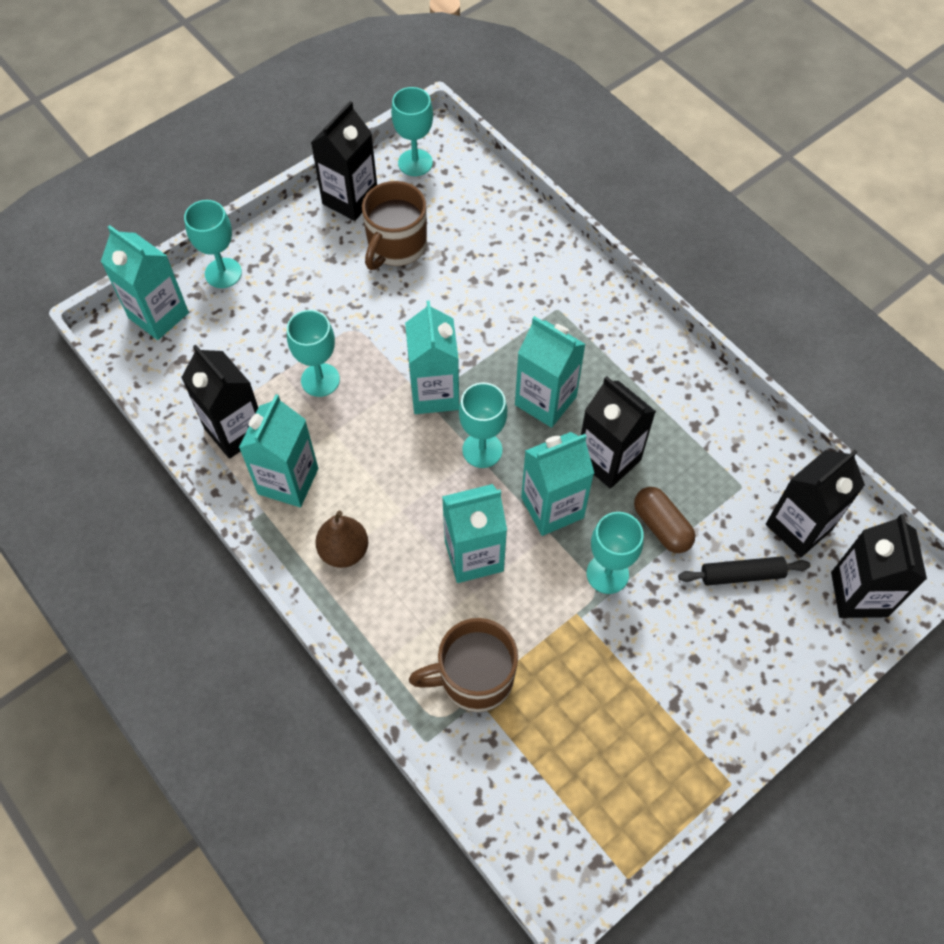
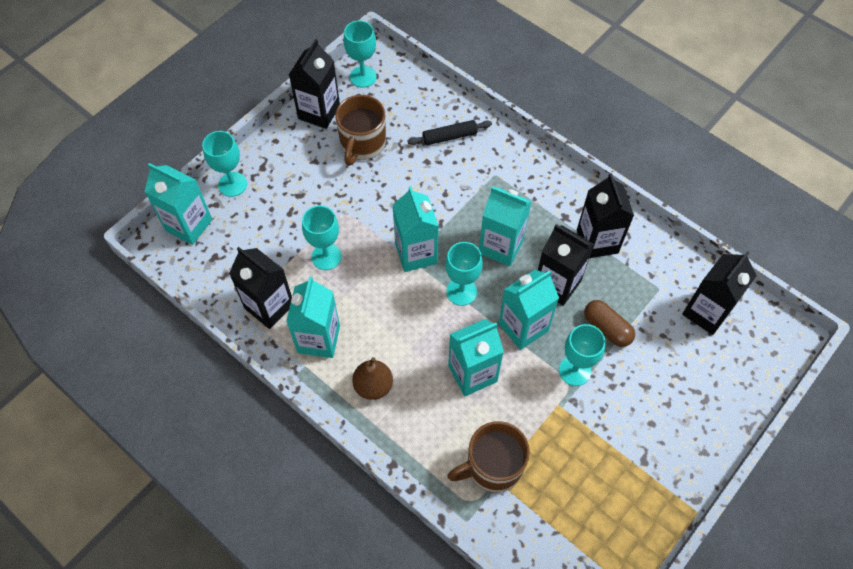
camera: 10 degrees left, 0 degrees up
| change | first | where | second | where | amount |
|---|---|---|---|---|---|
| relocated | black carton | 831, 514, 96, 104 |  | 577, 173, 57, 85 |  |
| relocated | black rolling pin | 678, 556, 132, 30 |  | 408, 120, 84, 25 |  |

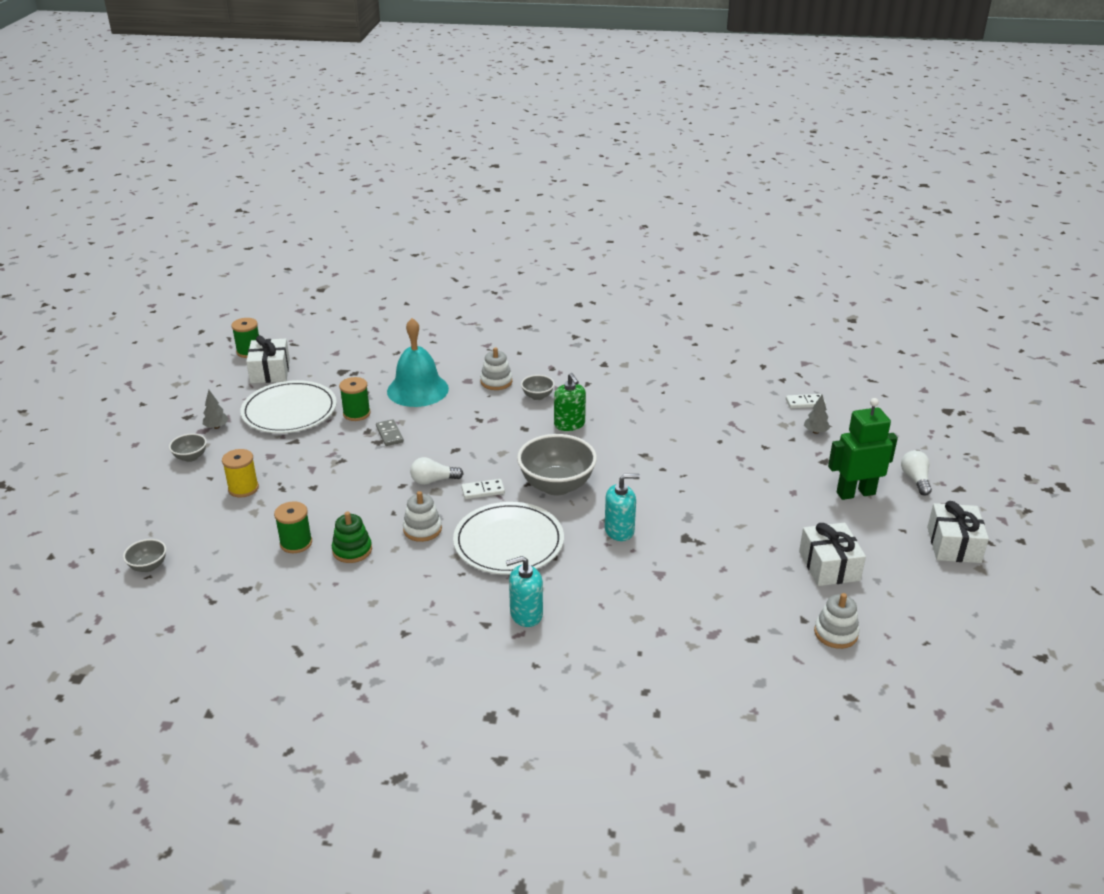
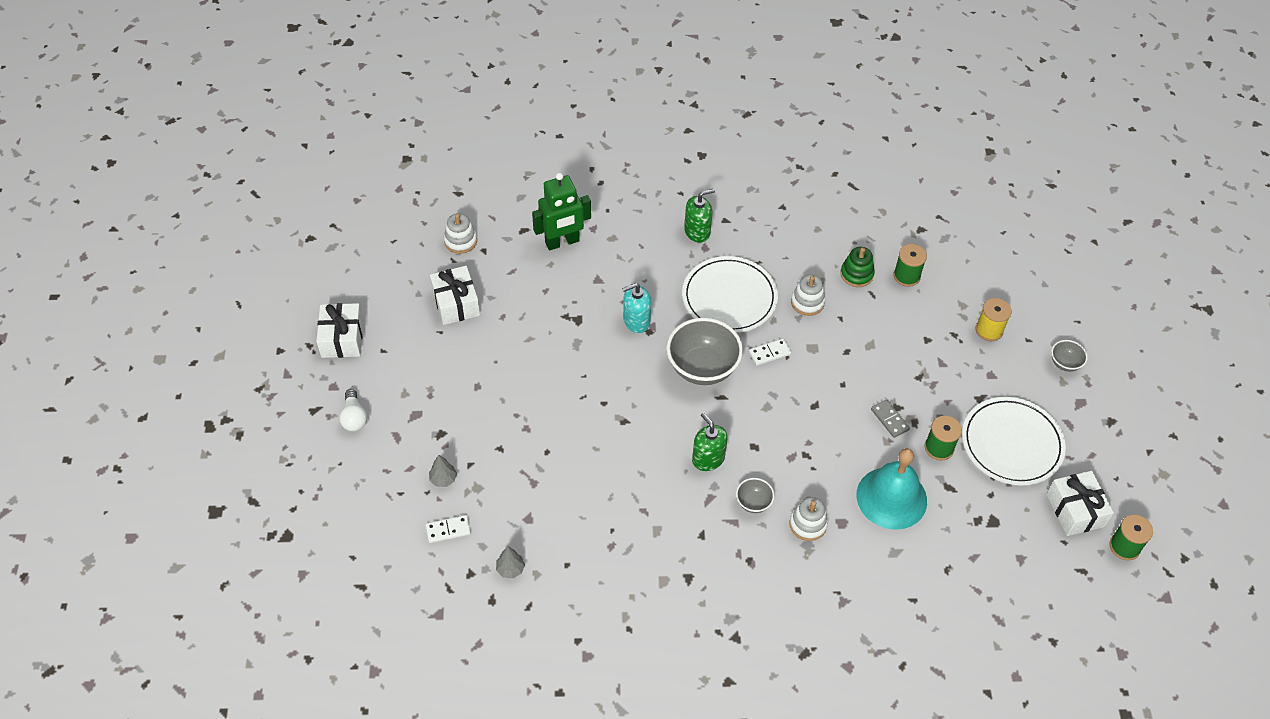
camera: 170 degrees right, 20 degrees up
| change | first | where | second | where | amount |
|---|---|---|---|---|---|
| relocated | grey tree | 203, 390, 26, 39 |  | 496, 546, 29, 33 |  |
| relocated | green robot | 828, 398, 70, 102 |  | 532, 173, 59, 78 |  |
| missing | white light bulb | 410, 457, 54, 28 |  |  |  |
| missing | grey bowl | 123, 539, 43, 33 |  |  |  |
| colour | turquoise soap dispenser | 506, 556, 37, 71 | green soap dispenser | 684, 189, 31, 54 |  |

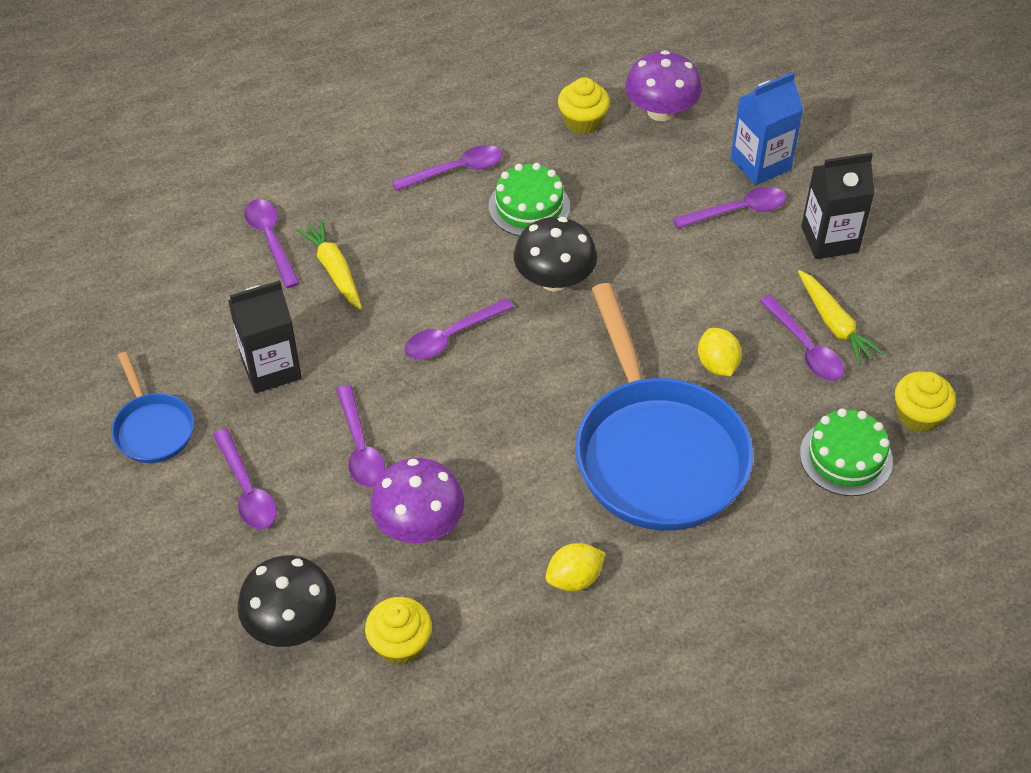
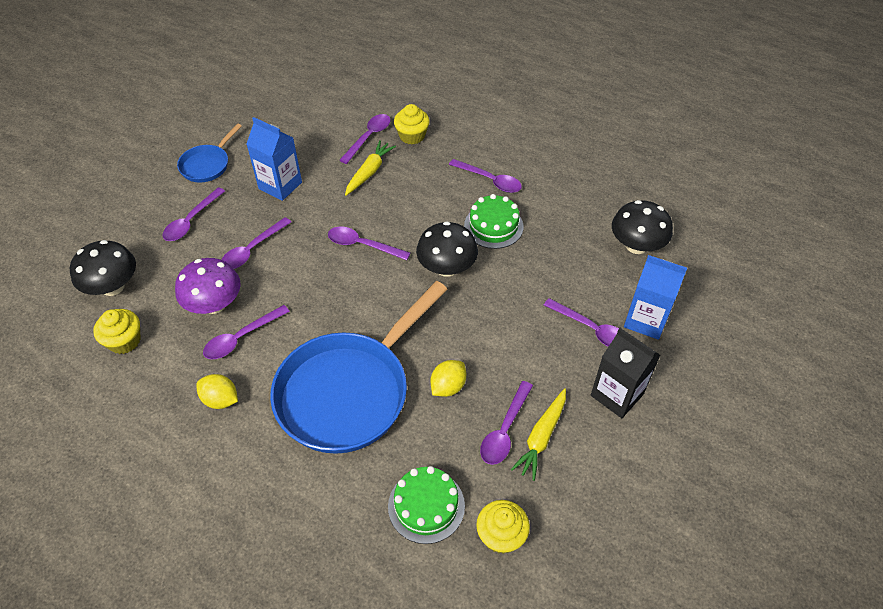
camera: 55 degrees right, 0 degrees up
| change | first | where | second | where | amount |
|---|---|---|---|---|---|
| colour | purple mushroom | 625, 50, 77, 71 | black mushroom | 612, 200, 61, 54 |  |
| relocated | yellow cupcake | 558, 77, 52, 57 |  | 394, 104, 36, 41 |  |
| colour | black carton | 228, 280, 74, 113 | blue carton | 246, 117, 56, 84 |  |
| appeared |  |  | purple spoon | 203, 305, 87, 54 |  |

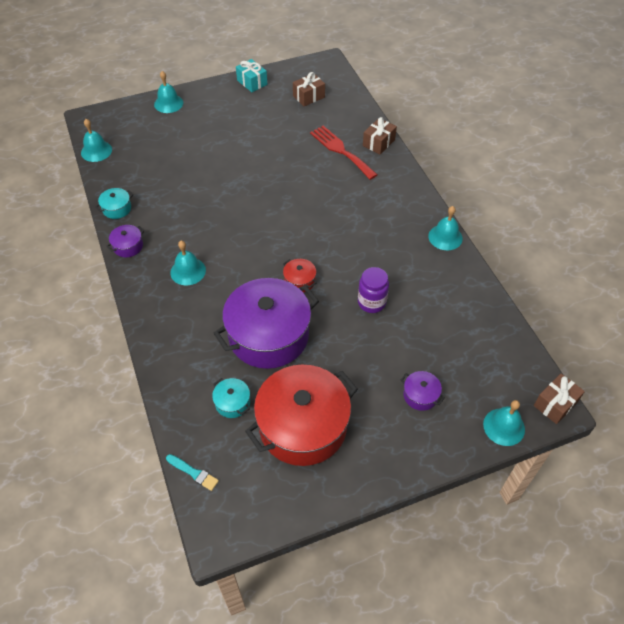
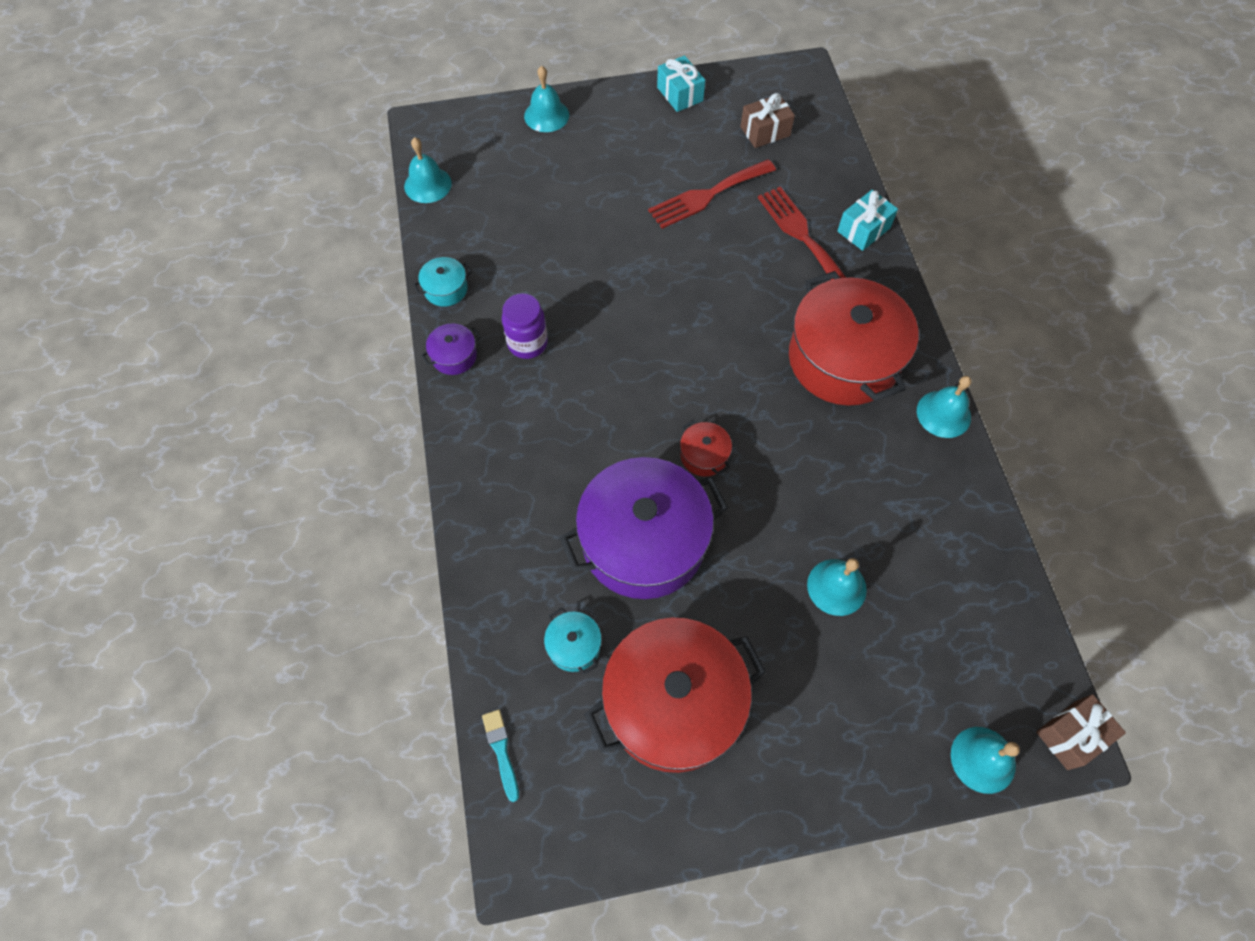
camera: 10 degrees right, 10 degrees up
| change | first | where | second | where | amount |
|---|---|---|---|---|---|
| colour | brown gift | 363, 117, 34, 37 | turquoise gift | 837, 190, 61, 61 |  |
| relocated | turquoise bell | 170, 241, 36, 44 |  | 807, 558, 60, 58 |  |
| relocated | purple jar | 358, 267, 31, 46 |  | 502, 293, 46, 66 |  |
| missing | purple pot | 401, 371, 44, 40 |  |  |  |
| spun | turquoise brush | 166, 454, 53, 37 |  | 482, 710, 37, 92 | 150 degrees counterclockwise |
| appeared |  |  | red fork | 648, 159, 128, 70 |  |
| appeared |  |  | red pot | 789, 271, 130, 135 |  |

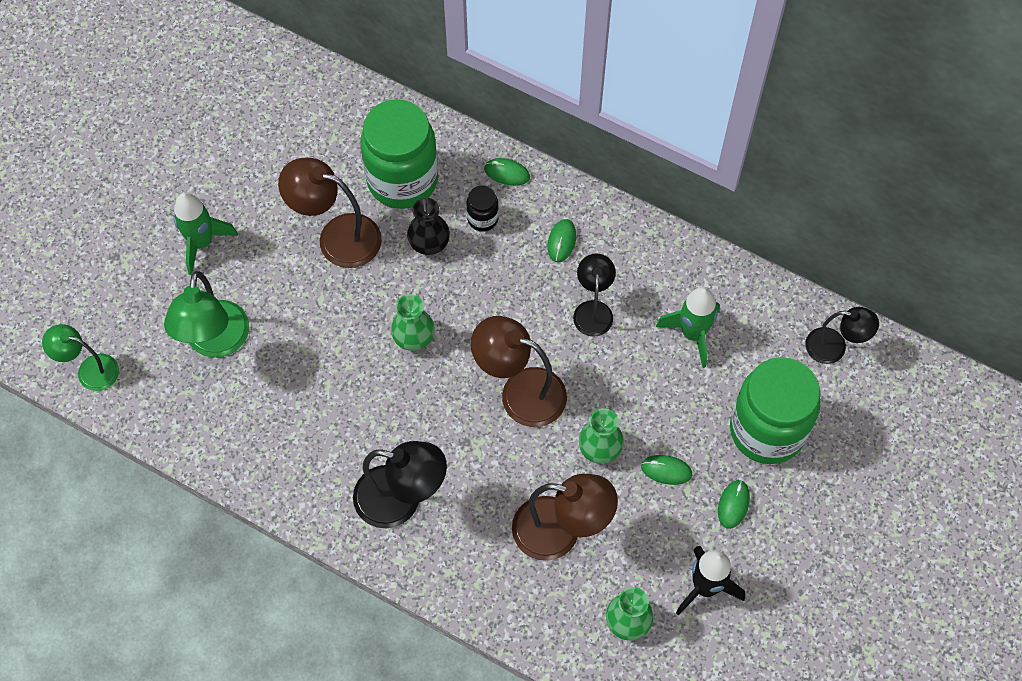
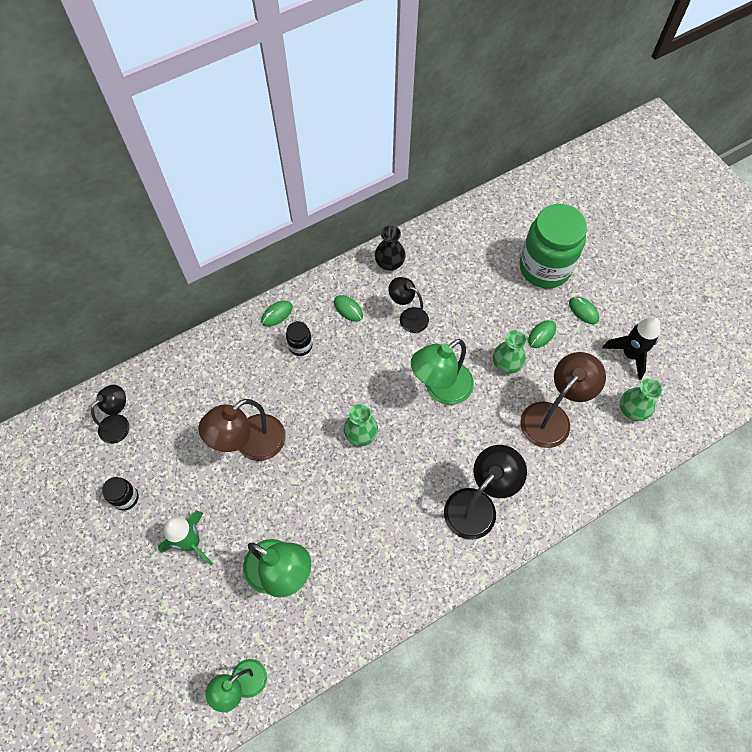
camera: 60 degrees left, 0 degrees up
| change | first | where | second | where | amount |
|---|---|---|---|---|---|
| missing | green jar | 360, 99, 78, 110 |  |  |  |
| relocated | black vase | 407, 198, 43, 57 |  | 375, 225, 31, 46 |  |
| missing | green rocket | 656, 287, 64, 81 |  |  |  |
| relocated | black lamp | 805, 307, 74, 57 |  | 91, 385, 39, 59 |  |
| colour | brown lamp | 471, 316, 96, 111 | green lamp | 411, 339, 63, 66 |  |
| appeared |  |  | black jar | 102, 477, 36, 33 |  |

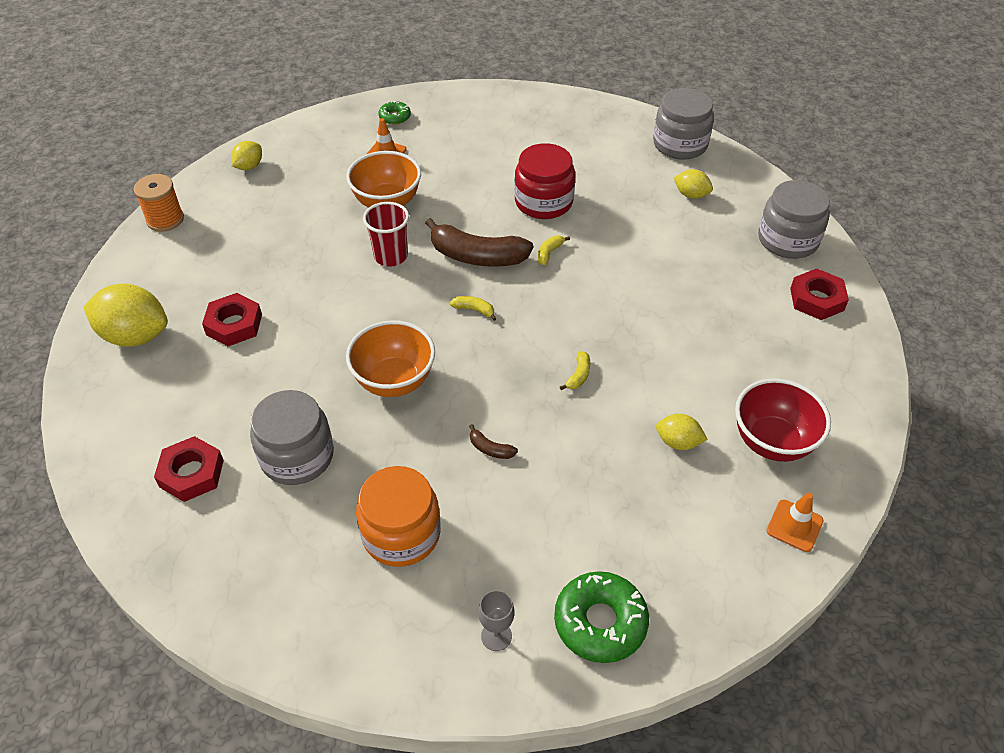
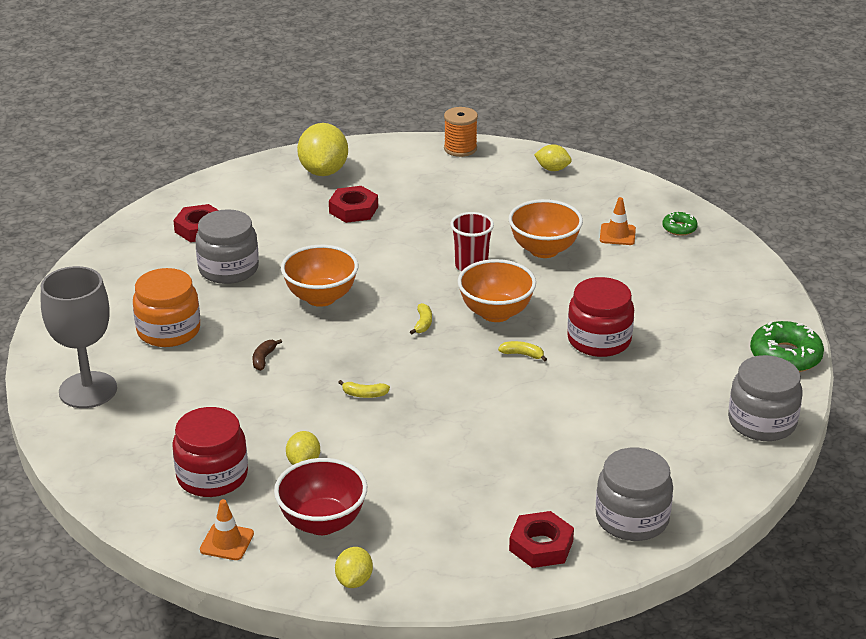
camera: 75 degrees right, 15 degrees down
| change | first | where | second | where | amount |
|---|---|---|---|---|---|
| relocated | yellow lemon | 674, 169, 39, 30 |  | 335, 547, 38, 41 |  |
| exchanged | brown banana | 425, 218, 108, 49 | orange bowl | 458, 259, 78, 63 |  |
| relocated | green donut | 554, 571, 95, 92 |  | 750, 321, 74, 51 |  |
| size | grey goblet | 478, 590, 36, 61 |  | 41, 266, 76, 142 | x2.36 |
| appeared |  |  | red jar | 172, 407, 76, 90 |  |

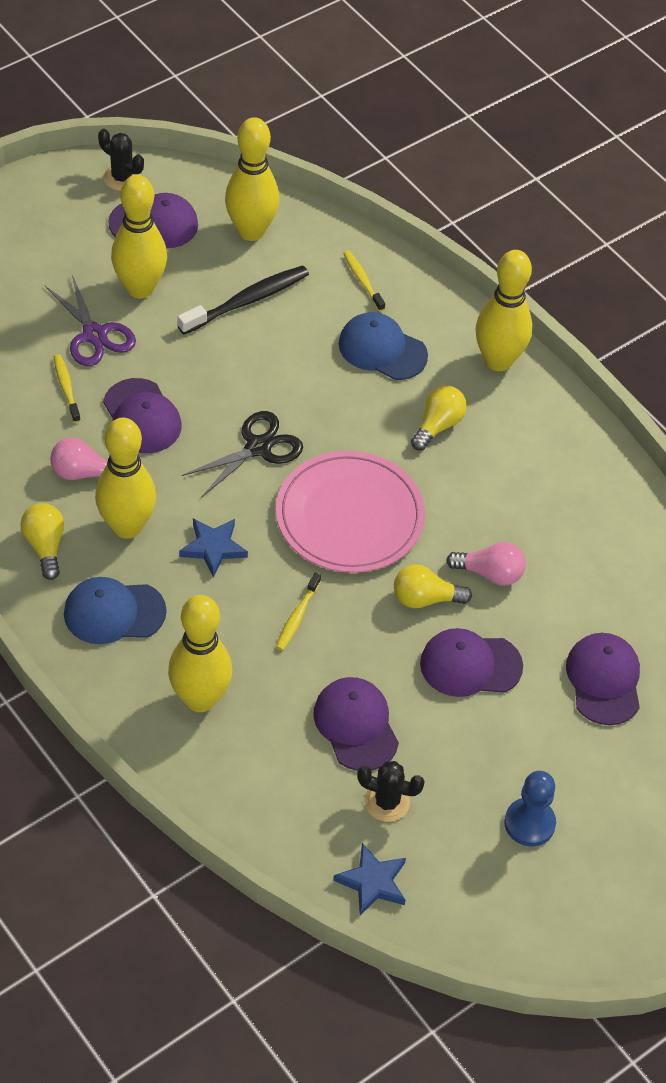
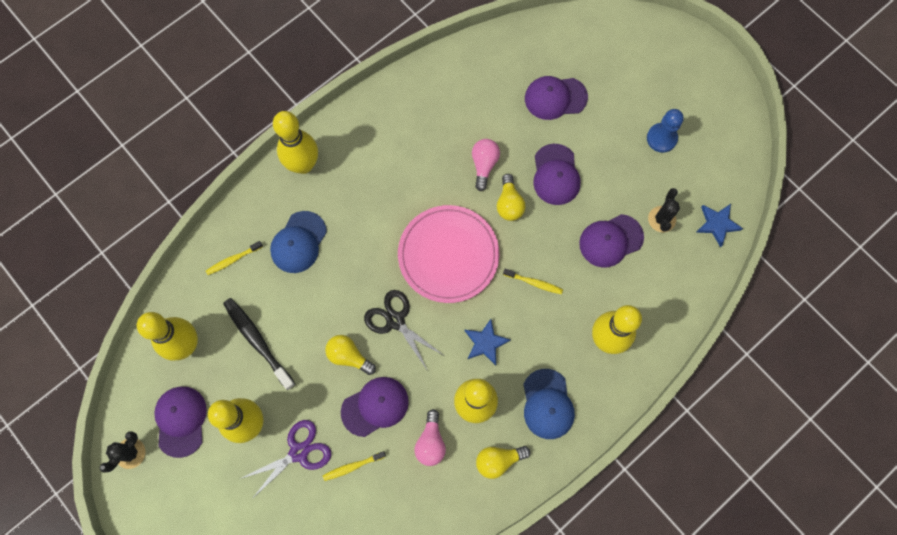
camera: 90 degrees left, 20 degrees up
| change | first | where | second | where | amount |
|---|---|---|---|---|---|
| relocated | yellow light bulb | 411, 386, 56, 64 |  | 325, 335, 51, 40 |  |

